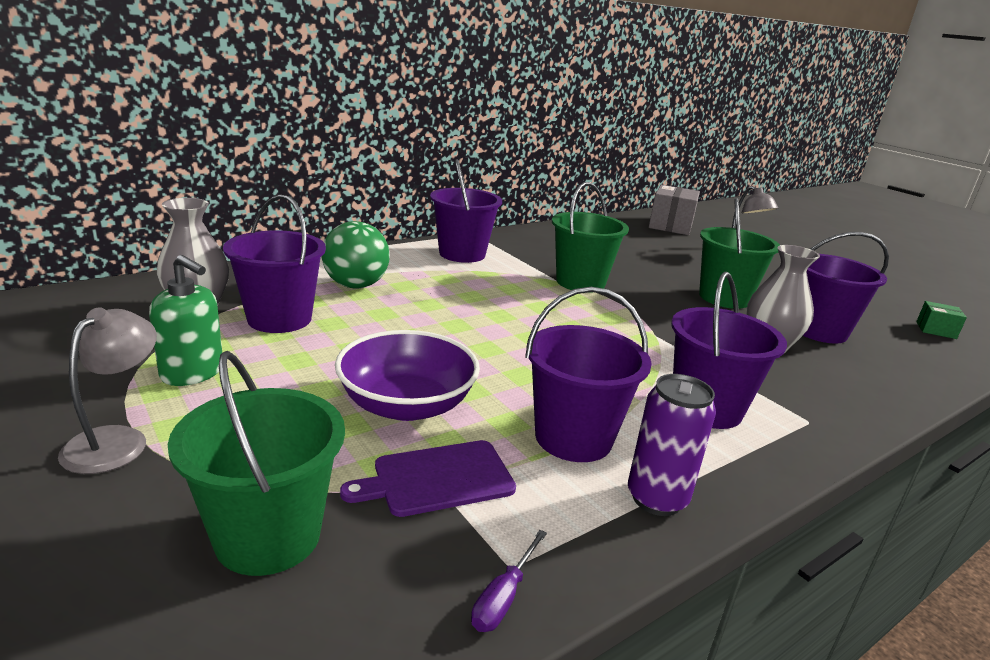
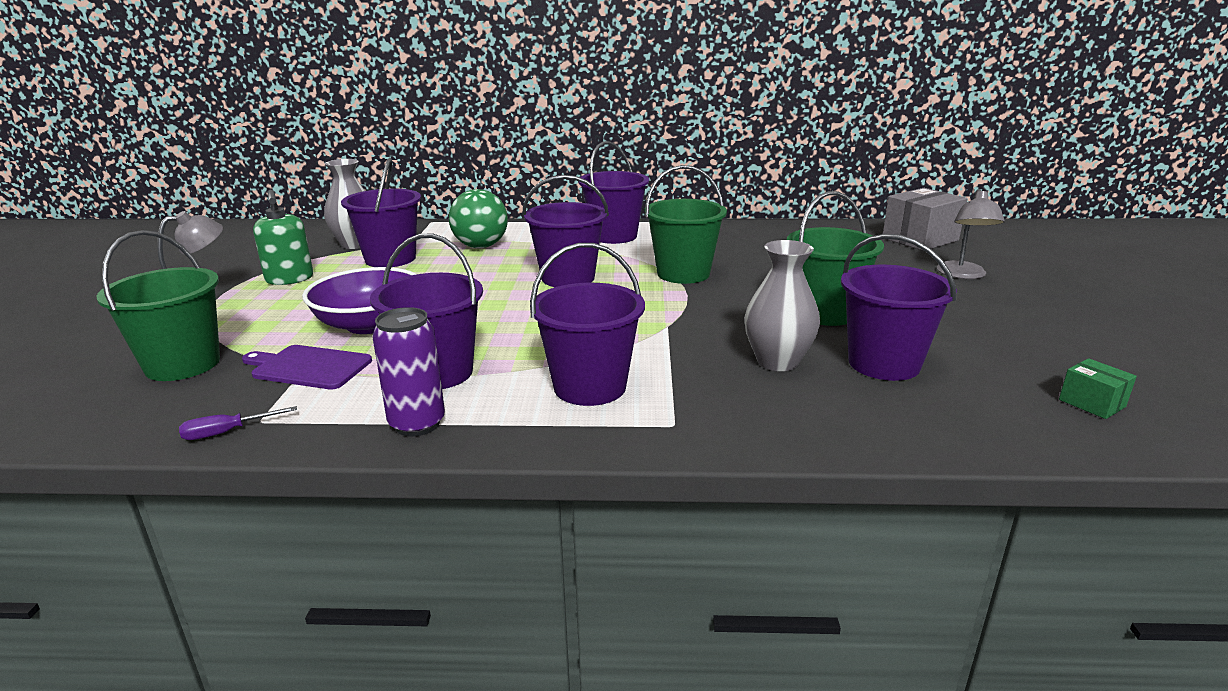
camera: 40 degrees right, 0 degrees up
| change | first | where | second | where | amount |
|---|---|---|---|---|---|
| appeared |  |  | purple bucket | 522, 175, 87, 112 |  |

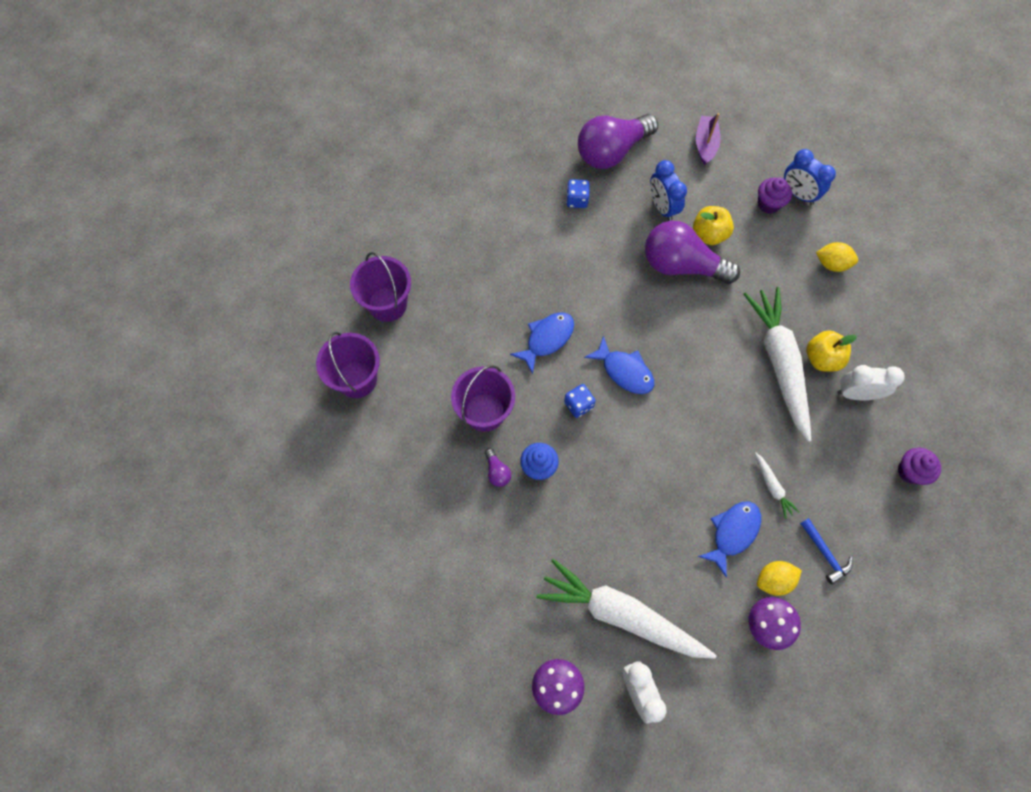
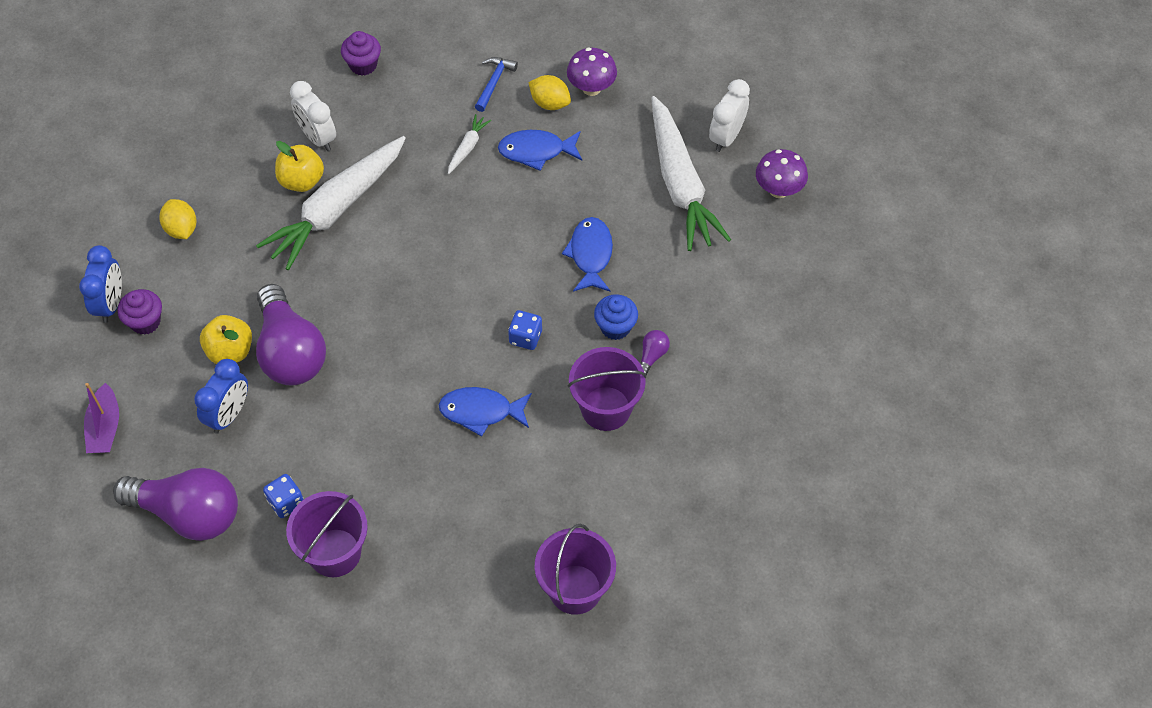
camera: 130 degrees left, 10 degrees down
| change | first | where | second | where | amount |
|---|---|---|---|---|---|
| spun | purple boat | 696, 113, 25, 52 |  | 84, 383, 35, 70 | 60 degrees counterclockwise |
| relocated | purple bucket | 316, 332, 64, 66 |  | 286, 491, 82, 86 |  |
| relocated | blue fish | 584, 335, 70, 59 |  | 562, 217, 51, 75 |  |

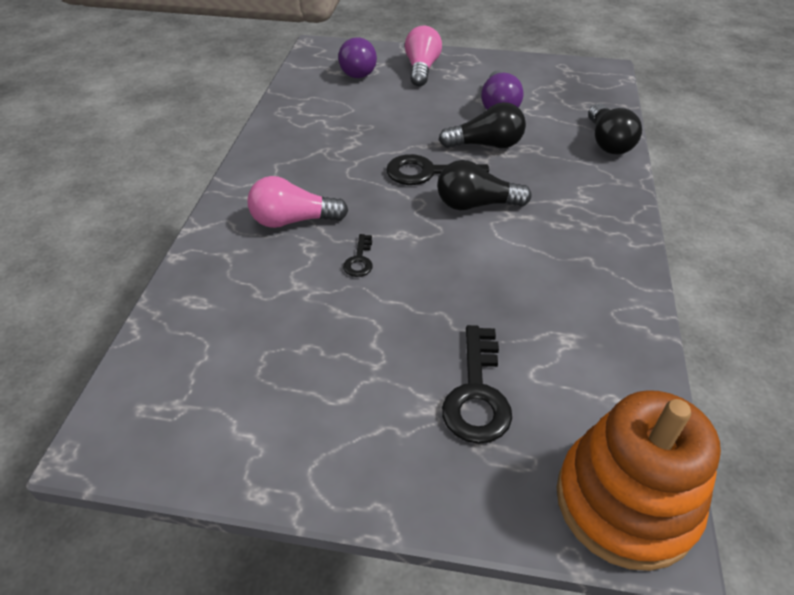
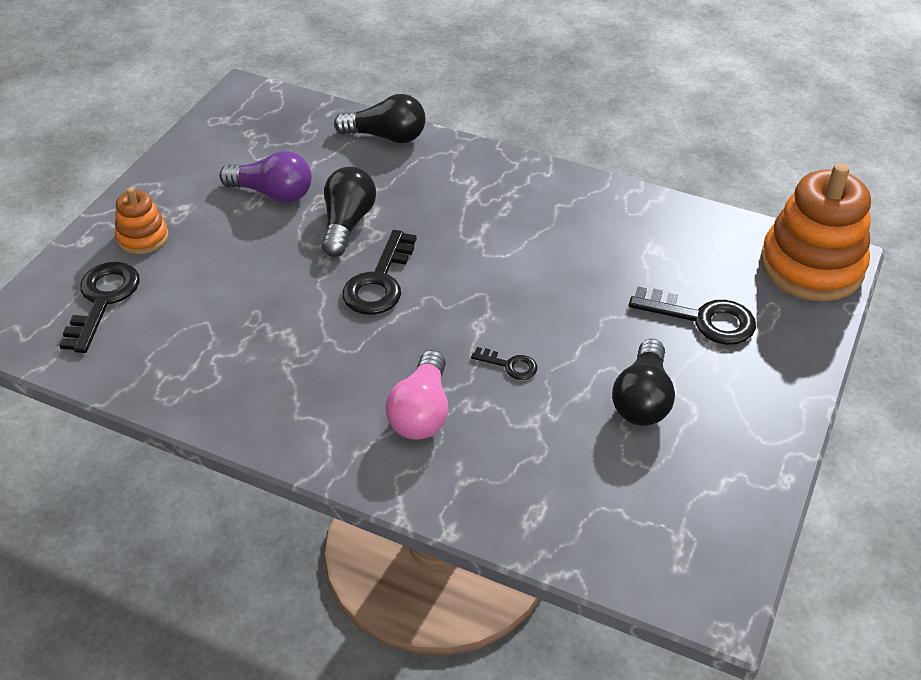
camera: 75 degrees left, 0 degrees up
| change | first | where | second | where | amount |
|---|---|---|---|---|---|
| exchanged | pink light bulb | 405, 26, 37, 60 | orange stacking toy | 115, 188, 53, 67 |  |
| exchanged | purple light bulb | 338, 37, 39, 41 | black key | 59, 262, 81, 91 |  |
| relocated | black light bulb | 437, 160, 94, 50 |  | 612, 339, 63, 87 |  |

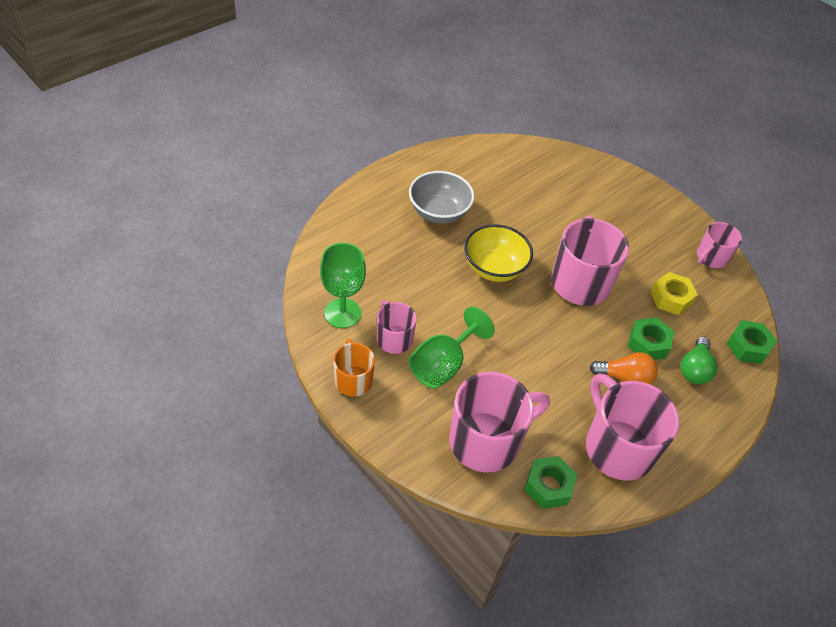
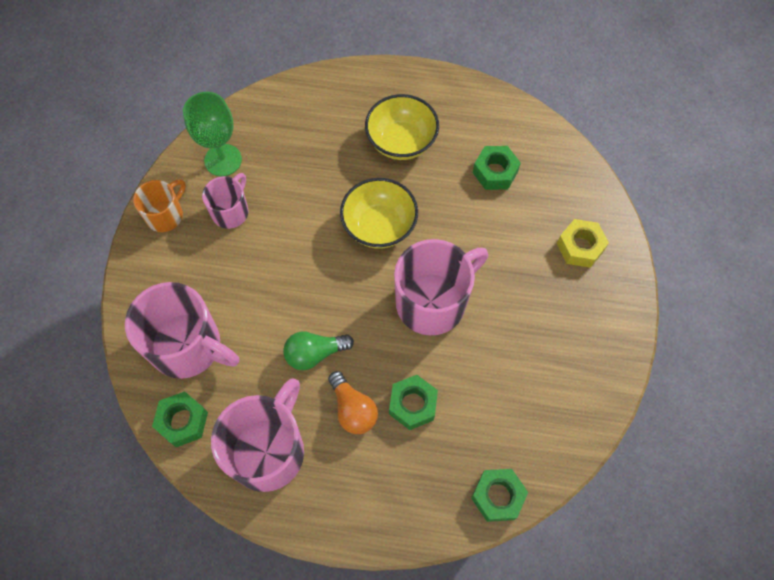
camera: 55 degrees right, 15 degrees up
| change | first | where | second | where | amount |
|---|---|---|---|---|---|
| colour | grey bowl | 409, 171, 65, 53 | yellow bowl | 365, 94, 74, 66 |  |
| missing | pink mug | 697, 222, 45, 46 |  |  |  |
| relocated | yellow nut | 651, 272, 47, 43 |  | 557, 219, 52, 49 |  |
| missing | green goblet | 409, 307, 86, 82 |  |  |  |
| relocated | green light bulb | 680, 337, 38, 47 |  | 283, 331, 71, 39 |  |
| appeared |  |  | green nut | 473, 146, 48, 44 |  |

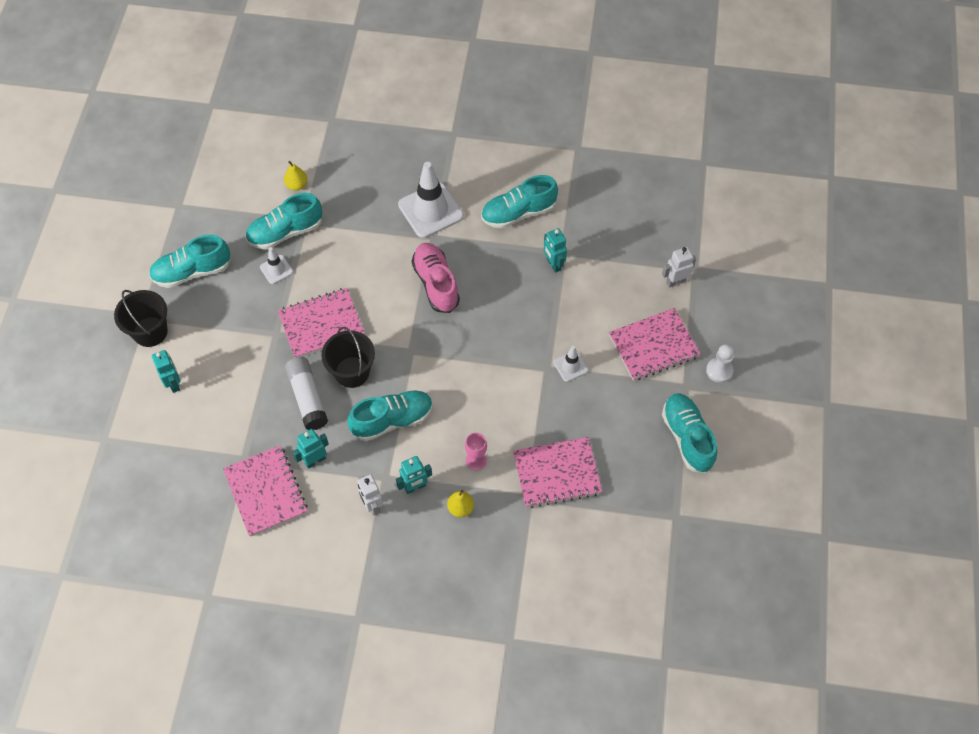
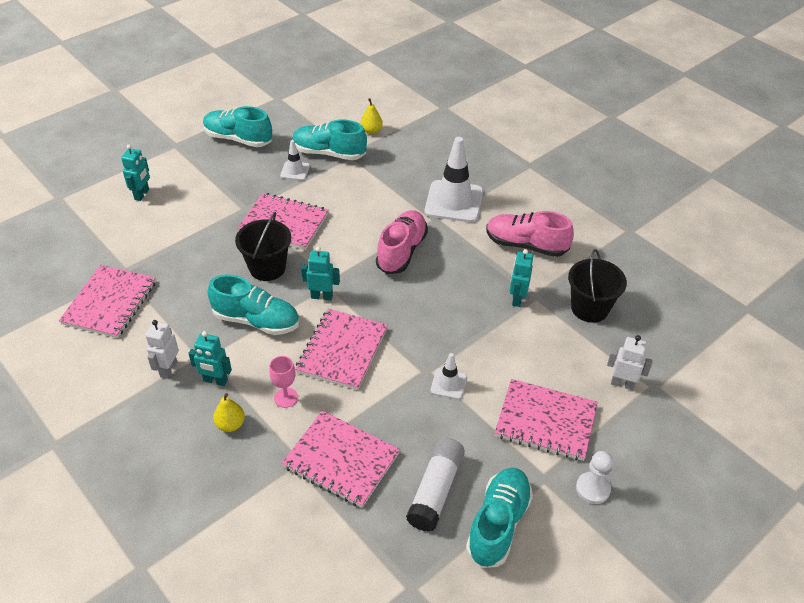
camera: 40 degrees right, 15 degrees down
| change | first | where | second | where | amount |
|---|---|---|---|---|---|
| colour | turquoise shoe | 481, 175, 77, 54 | pink shoe | 486, 211, 88, 46 |  |
| relocated | black bucket | 114, 290, 54, 57 |  | 568, 249, 59, 74 |  |
| relocated | white glue stick | 285, 357, 43, 73 |  | 406, 437, 59, 95 |  |
| relocated | turquoise robot | 293, 429, 36, 40 |  | 301, 247, 39, 54 |  |
| appeared |  |  | pink notebook | 295, 309, 93, 81 |  |

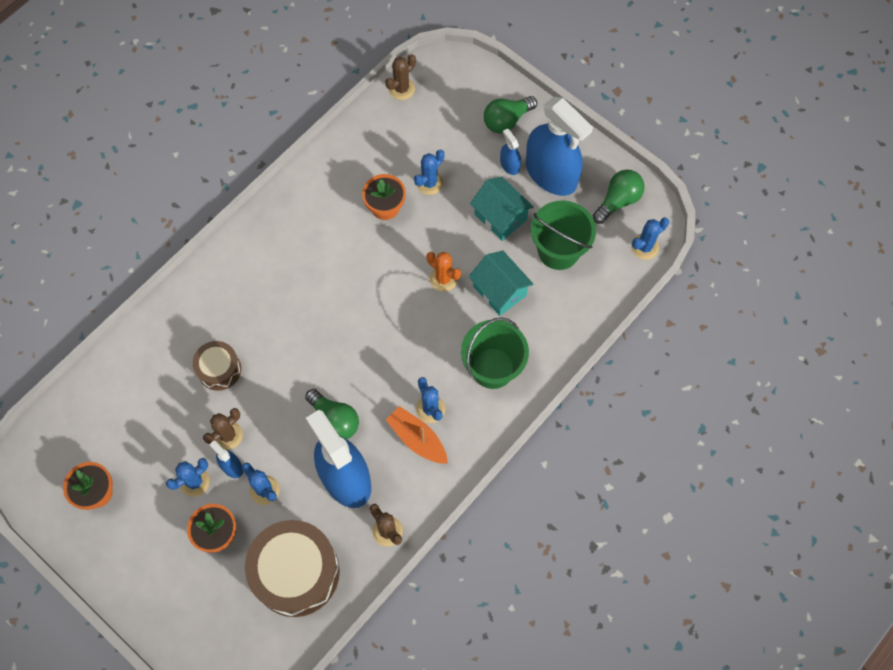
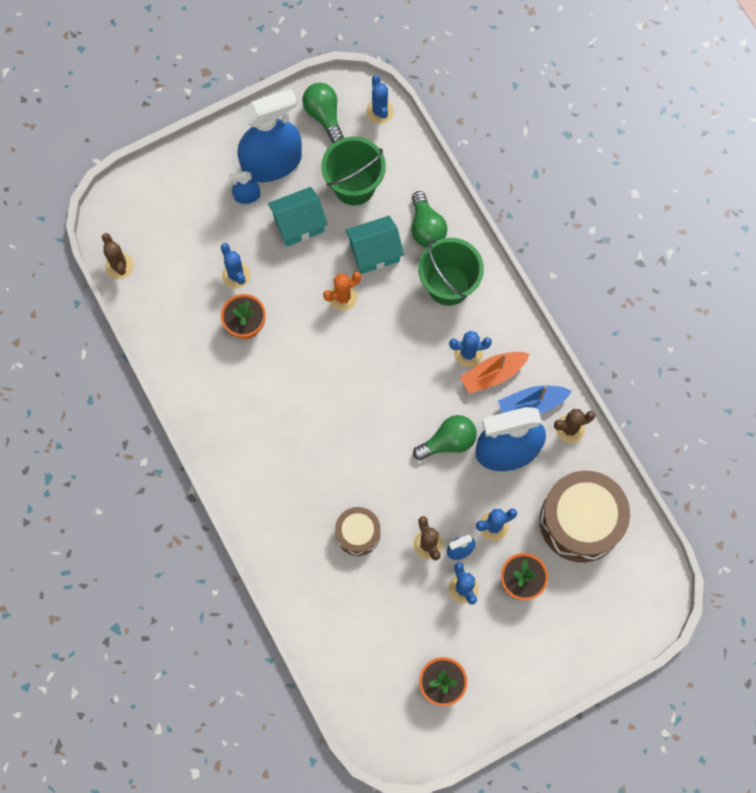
camera: 70 degrees left, 5 degrees up
| change | first | where | second | where | amount |
|---|---|---|---|---|---|
| relocated | green light bulb | 484, 96, 53, 37 |  | 412, 191, 35, 56 |  |
| appeared |  |  | blue boat | 498, 385, 74, 29 |  |

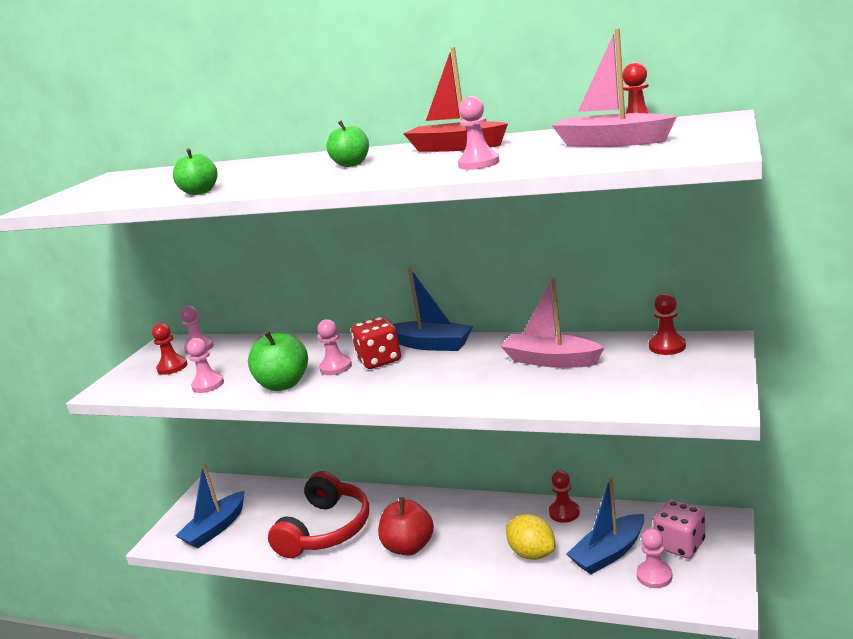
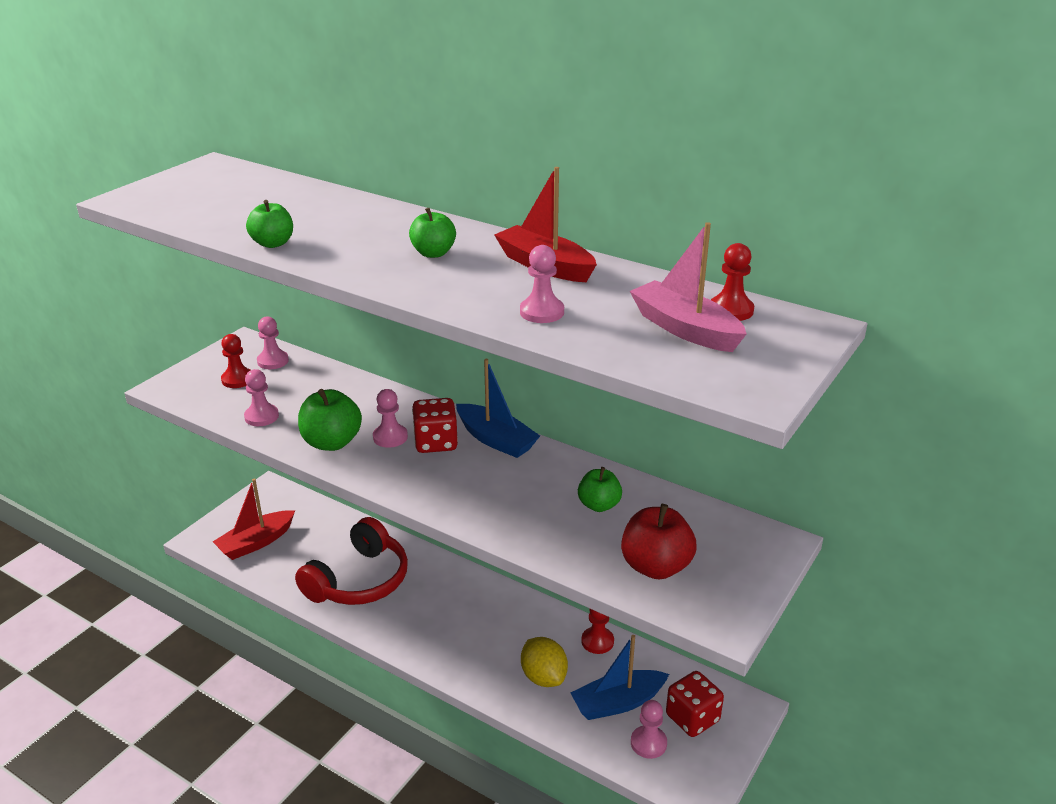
camera: 10 degrees right, 10 degrees up
| change | first | where | second | where | amount |
|---|---|---|---|---|---|
| exchanged | pink boat | 501, 277, 103, 91 | green apple | 578, 467, 44, 45 |  |
| missing | red pawn | 649, 293, 37, 62 |  |  |  |
| colour | blue boat | 175, 463, 70, 85 | red boat | 213, 478, 82, 82 |  |
| relocated | red apple | 378, 497, 56, 58 |  | 621, 504, 76, 76 |  |
| colour | pink dice | 653, 499, 52, 60 | red dice | 666, 671, 58, 66 |  |

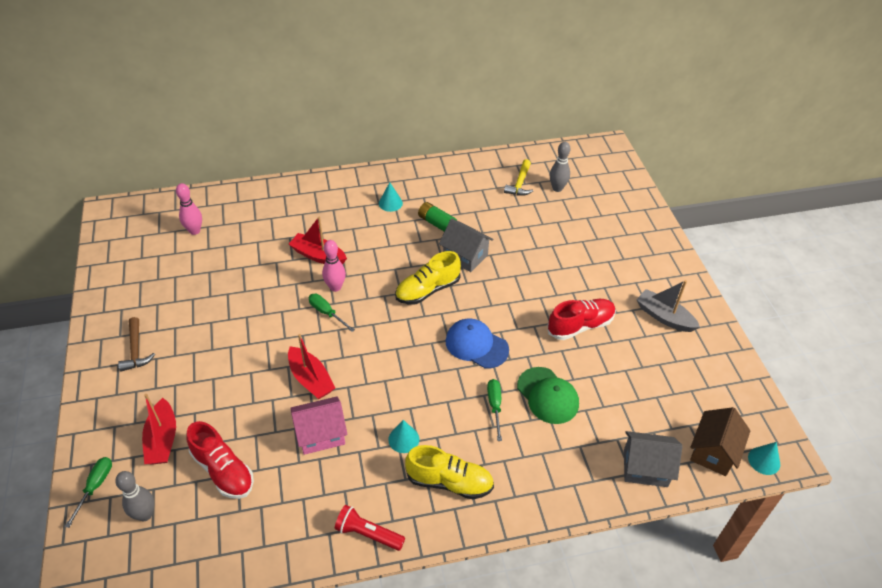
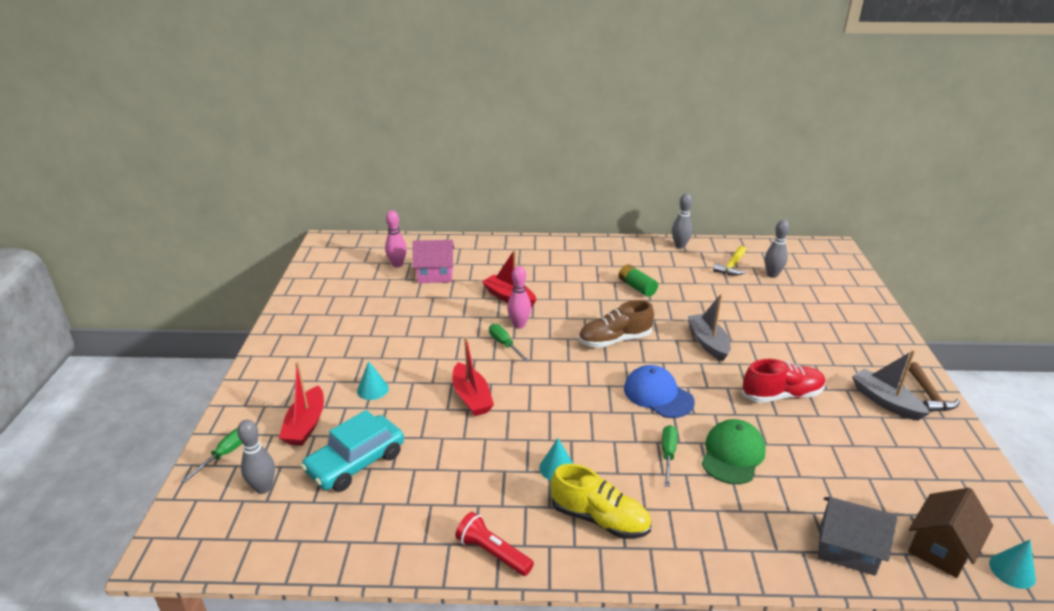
camera: 15 degrees right, 15 degrees down
| change | first | where | second | where | amount |
|---|---|---|---|---|---|
| relocated | turquoise cone | 379, 182, 24, 30 |  | 357, 361, 32, 39 |  |
| missing | grey house | 439, 219, 55, 53 |  |  |  |
| colour | yellow shoe | 395, 251, 66, 53 | brown shoe | 579, 300, 75, 48 |  |
| relocated | brown hammer | 118, 317, 37, 55 |  | 909, 362, 51, 50 |  |
| spun | green cap | 517, 367, 62, 57 |  | 702, 419, 64, 65 | 135 degrees counterclockwise |
| relocated | pink house | 290, 396, 58, 59 |  | 413, 240, 41, 43 |  |
| exchanged | red shoe | 187, 421, 67, 78 | turquoise car | 301, 410, 103, 82 |  |
| appeared |  |  | grey bowling pin | 672, 193, 21, 56 |  |
| appeared |  |  | grey boat | 688, 294, 43, 67 |  |

